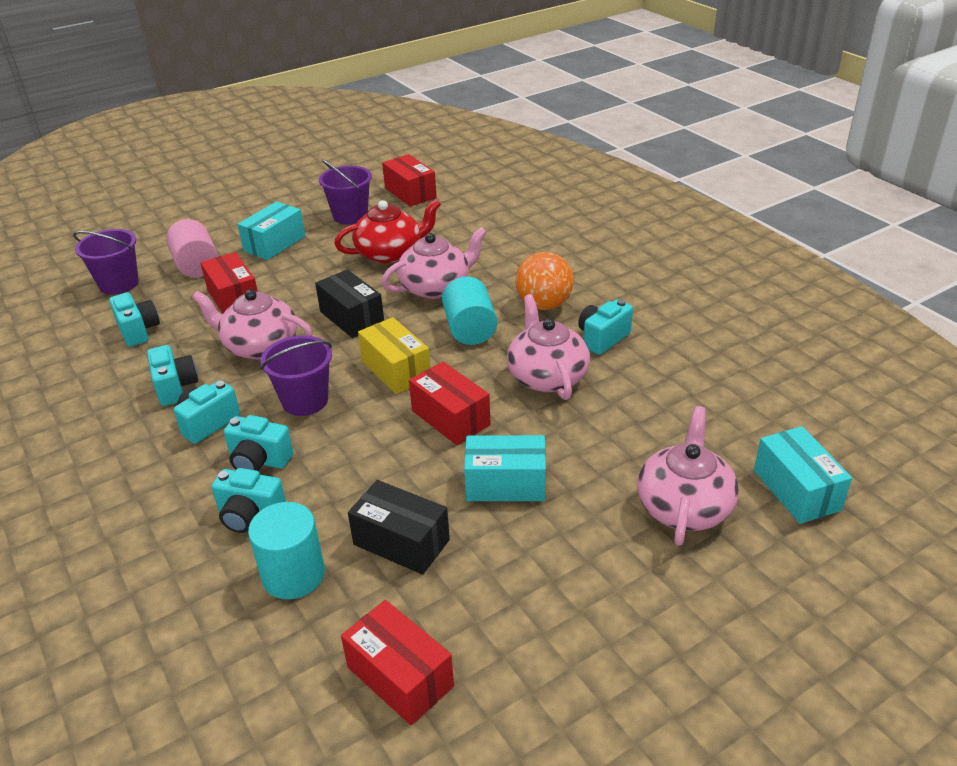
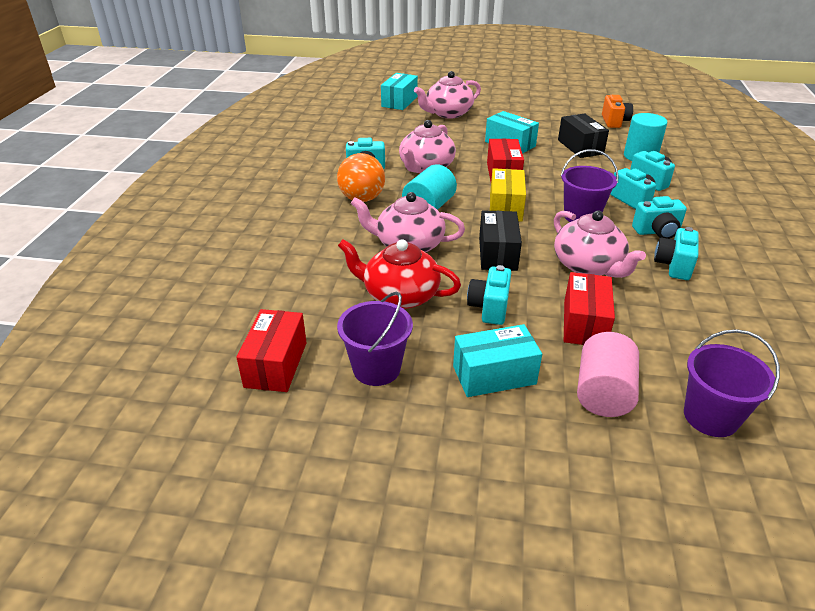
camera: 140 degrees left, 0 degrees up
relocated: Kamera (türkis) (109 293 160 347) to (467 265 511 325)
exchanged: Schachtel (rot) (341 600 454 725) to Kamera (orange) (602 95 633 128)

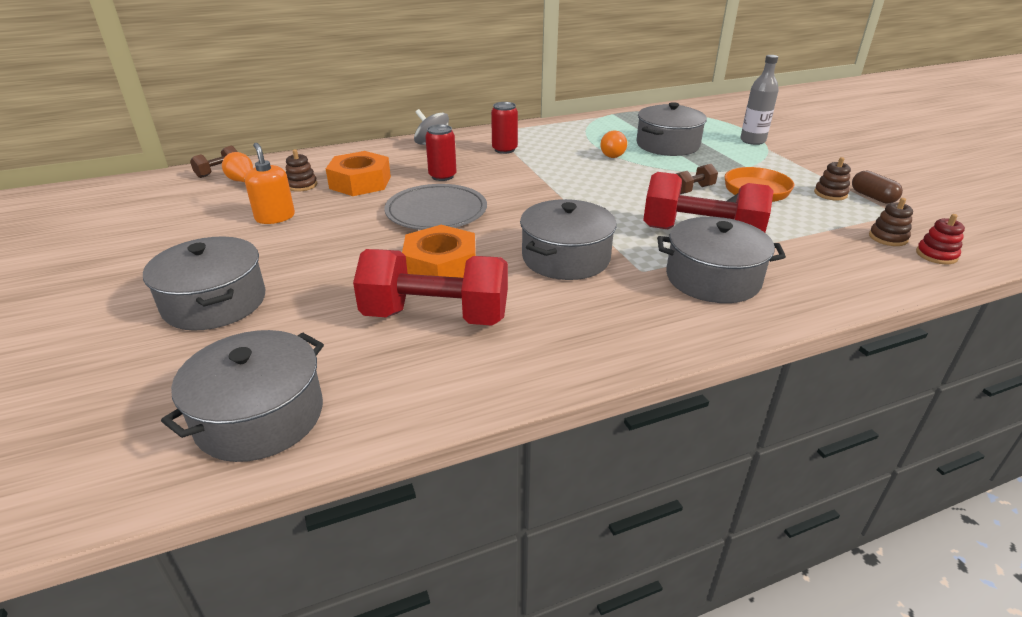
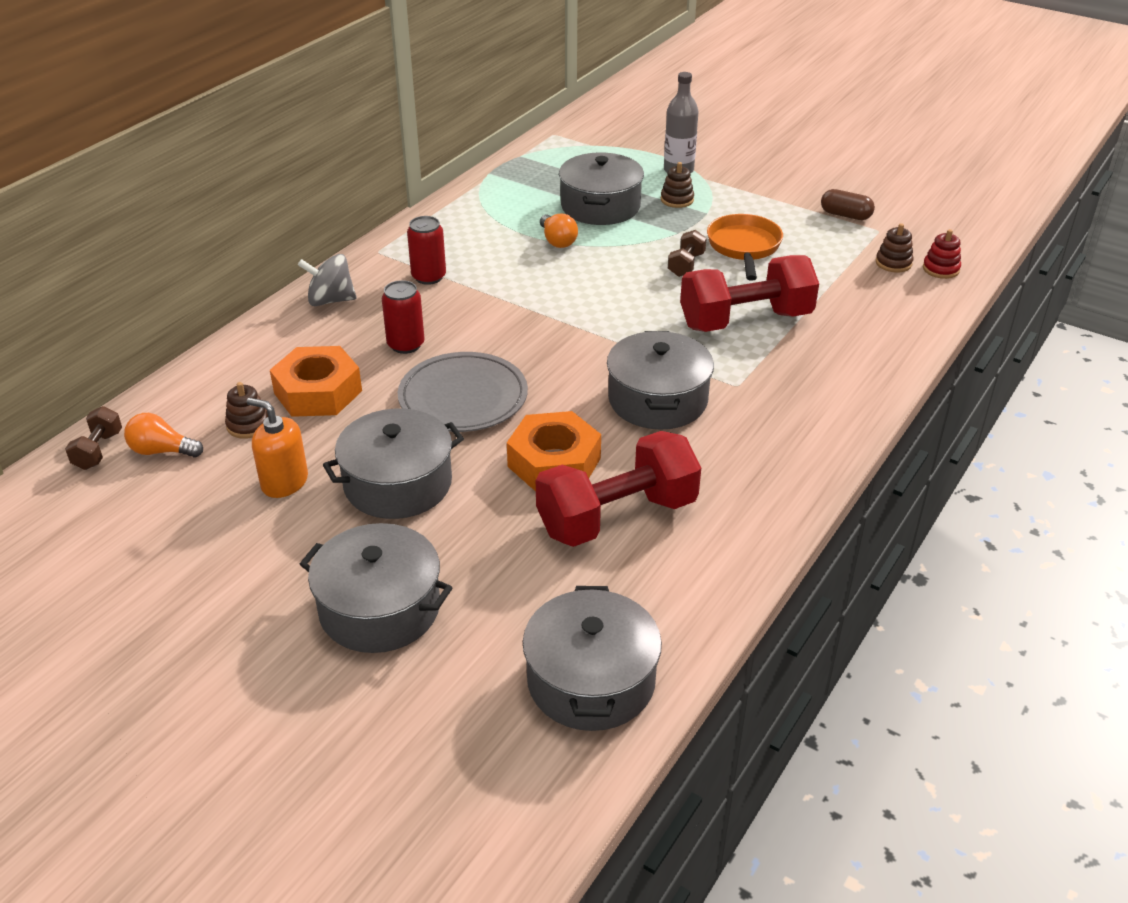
camera: 35 degrees left, 5 degrees up
relocated: Kochtopf (grau) (657 217 786 303) to (323 409 464 519); Stapelspielzeug (braun) (814 157 851 201) to (661 162 694 208)

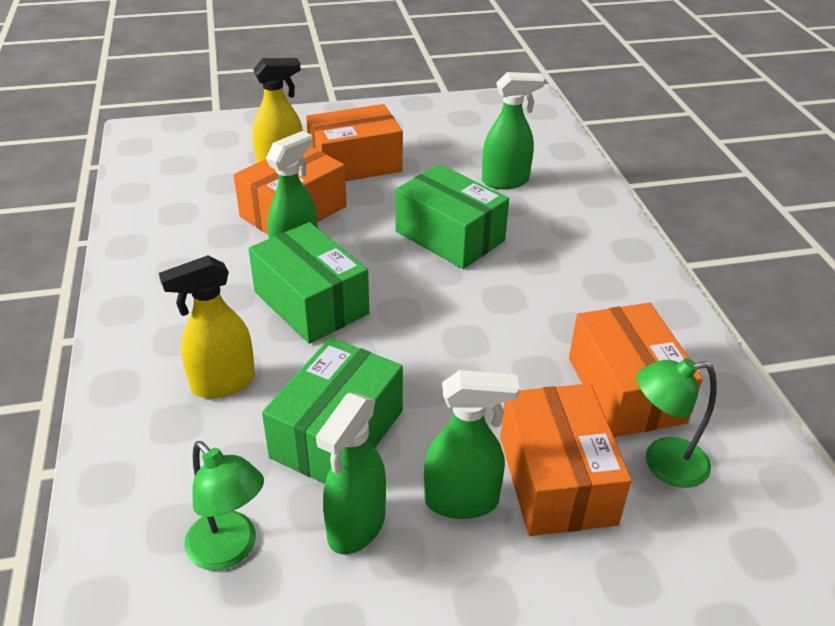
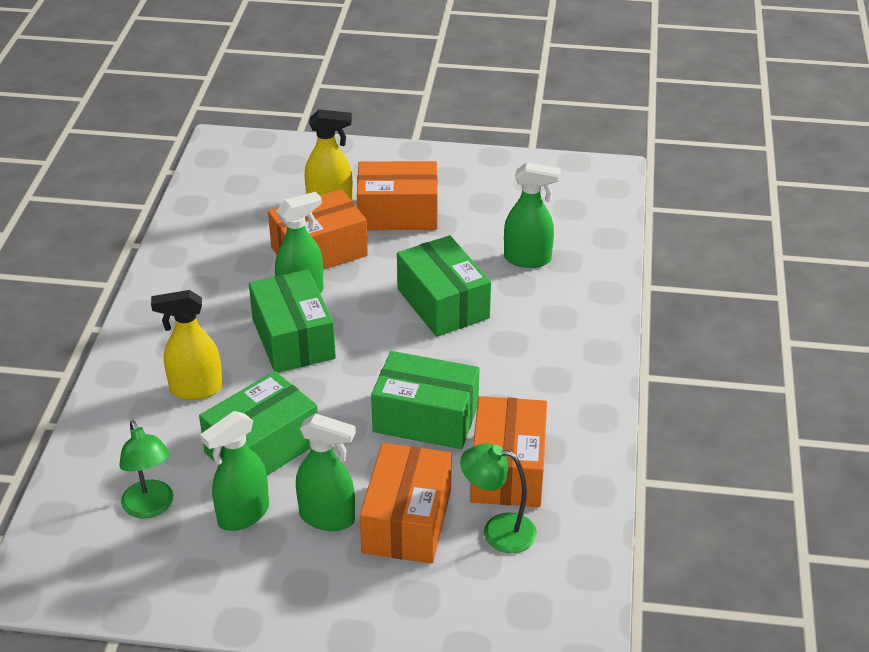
camera: 20 degrees right, 0 degrees up
appeared: Schachtel (grün) (371 351 479 449)

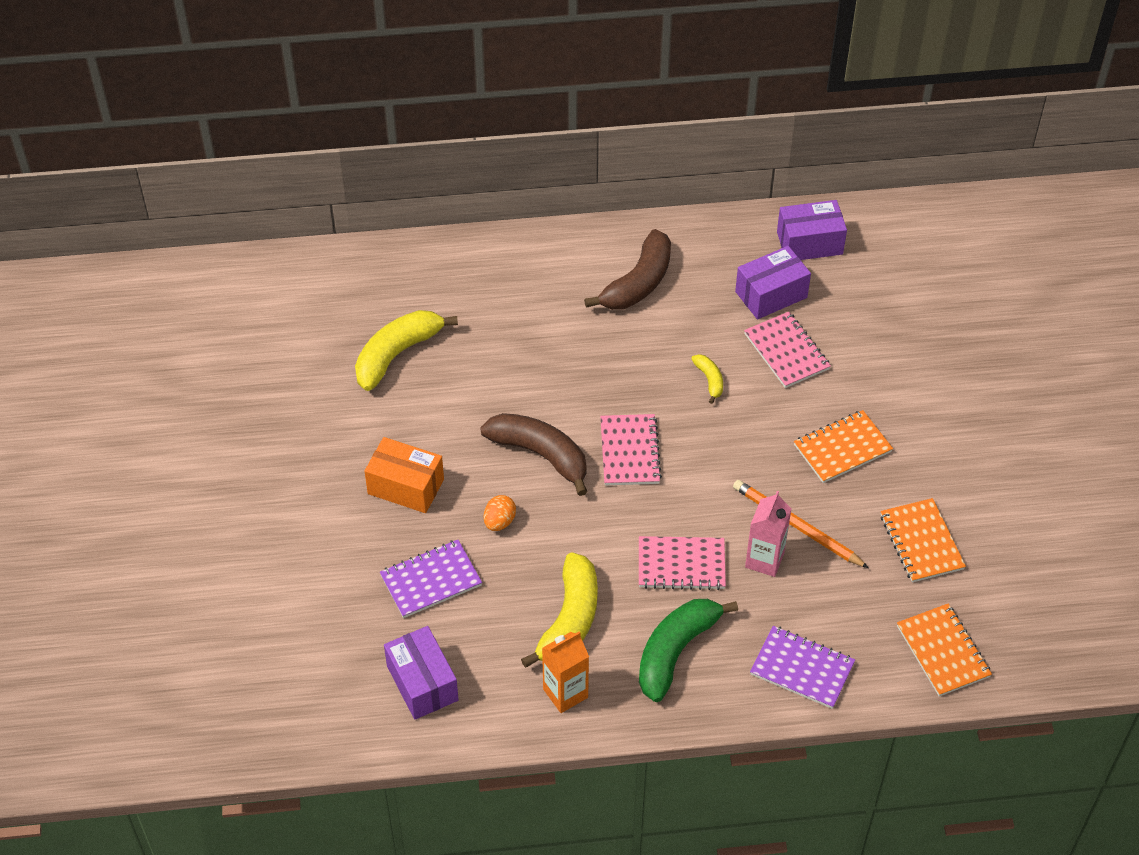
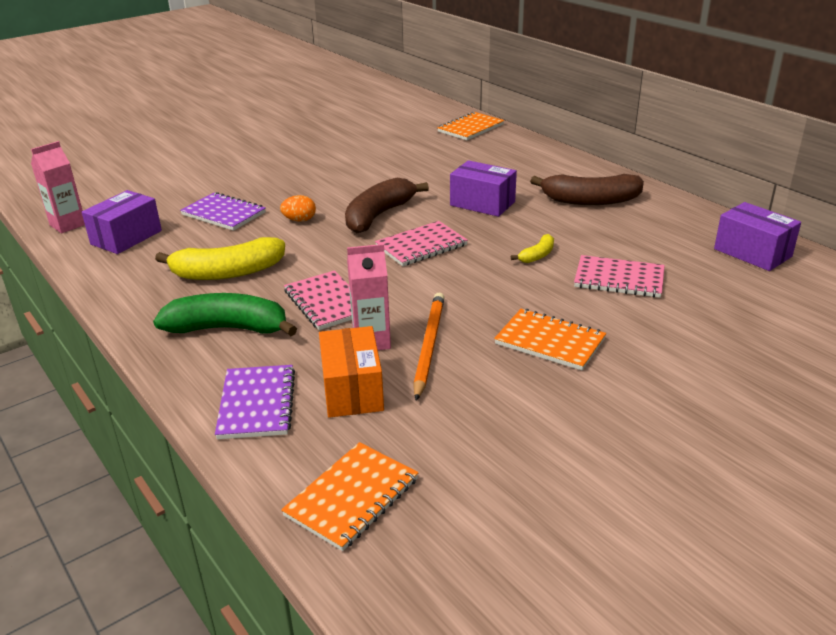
camera: 60 degrees right, 20 degrees down
missing: Banane (gelb) (355 310 458 391); Getränkekarton (orange) (542 631 589 713)
appeared: Getränkekarton (rosa) (31 141 85 233)
relocated: Schachtel (orange) (364 437 444 513) to (319 326 384 418); Schachtel (lila) (735 246 811 319) to (450 160 517 217); Notizbuch (orange) (881 498 966 583) to (437 112 504 140)
spun: Banane (braun) (480 413 587 496) = (345 178 429 233) 150 degrees counterclockwise; Notizbuch (rosa) (744 312 831 388) = (574 255 665 298) 75 degrees clockwise

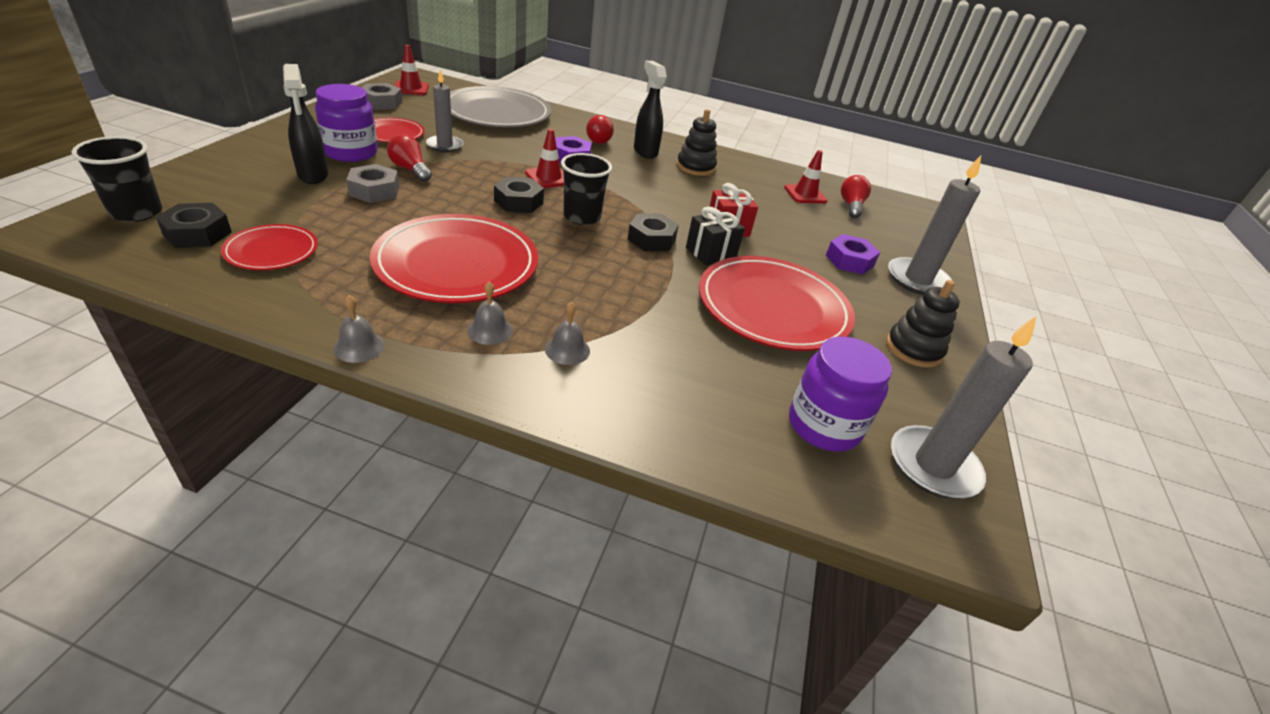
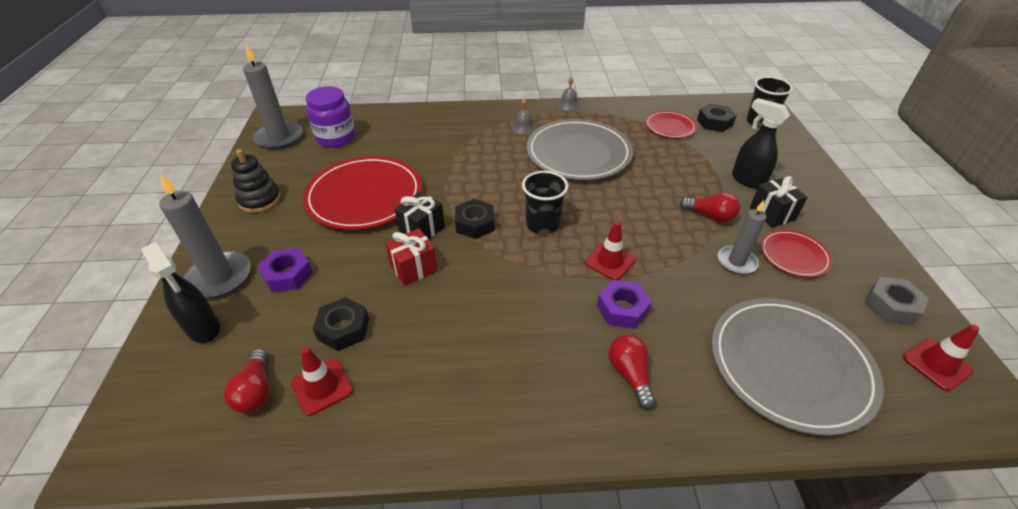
camera: 165 degrees right, 5 degrees up
missing: Sechskantmutter (grau) (346 164 399 203); Glocke (grau) (545 302 590 365); Stapelspielzeug (schwarz) (677 109 717 176)
relocated: Sechskantmutter (schwarz) (494 177 544 213) to (313 297 369 351); Sprühflasche (schwarz) (634 61 667 159) to (141 242 220 343)
exchanged: Einmachglas (lila) (315 84 378 162) to Geschenk (schwarz) (750 176 807 228)
colour: Teller (rot) (370 214 538 303) to Teller (grau) (527 119 633 180)

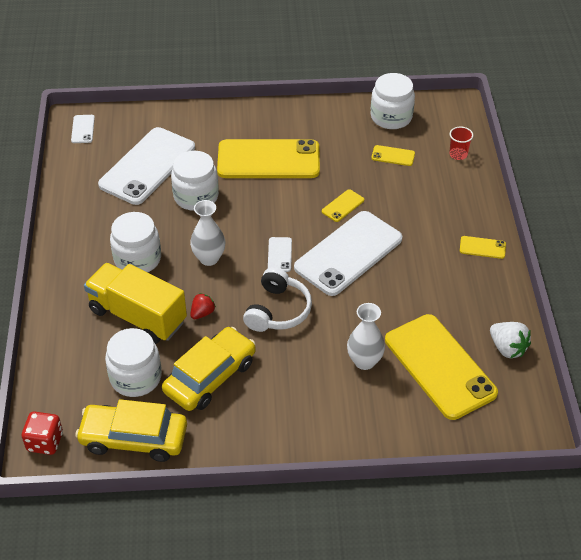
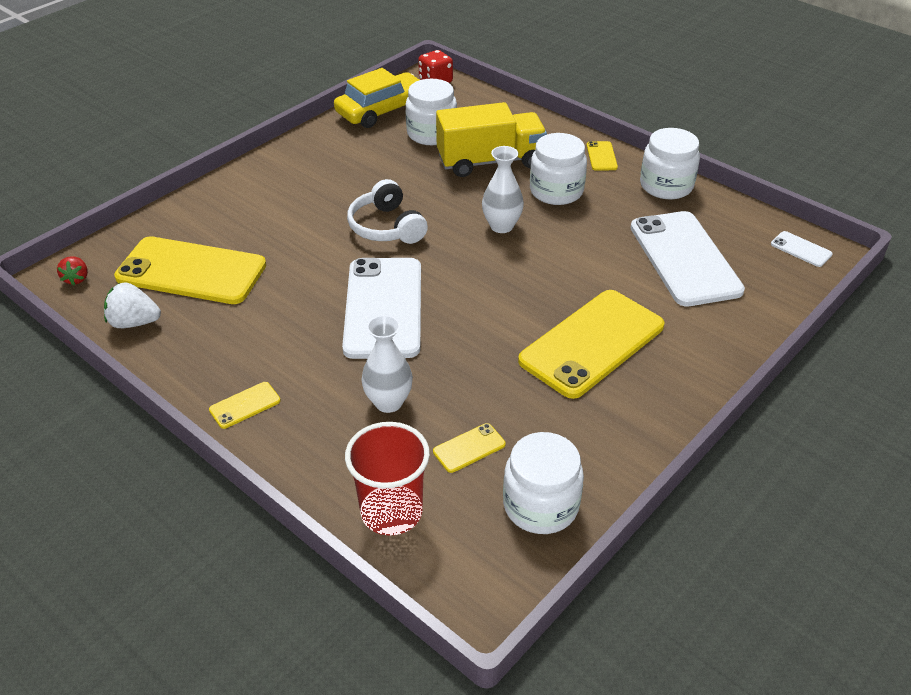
camera: 135 degrees right, 5 degrees down
missing: Auto (gelb) (162 327 256 411); Handy (weiß) (268 237 292 272)
relocated: Einmachglas (weiß) (171 151 219 211) to (640 128 700 199); Erdbeere (rot) (190 293 216 319) to (57 256 88 285); Handy (gelb) (322 189 364 222) to (586 141 618 171); Vase (weiß) (347 303 385 370) to (361 315 413 413)
size: Becher (rot) (449 126 473 160) = (345 422 430 536) x1.93

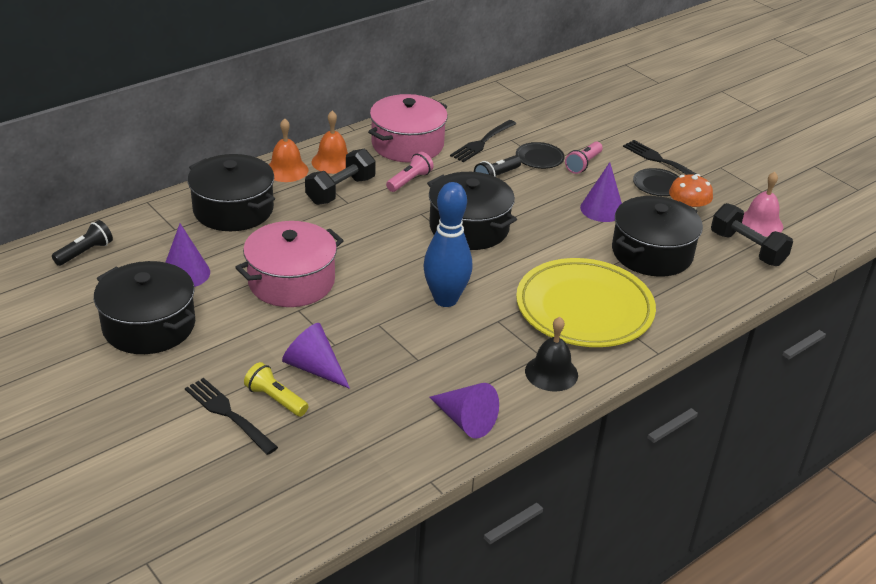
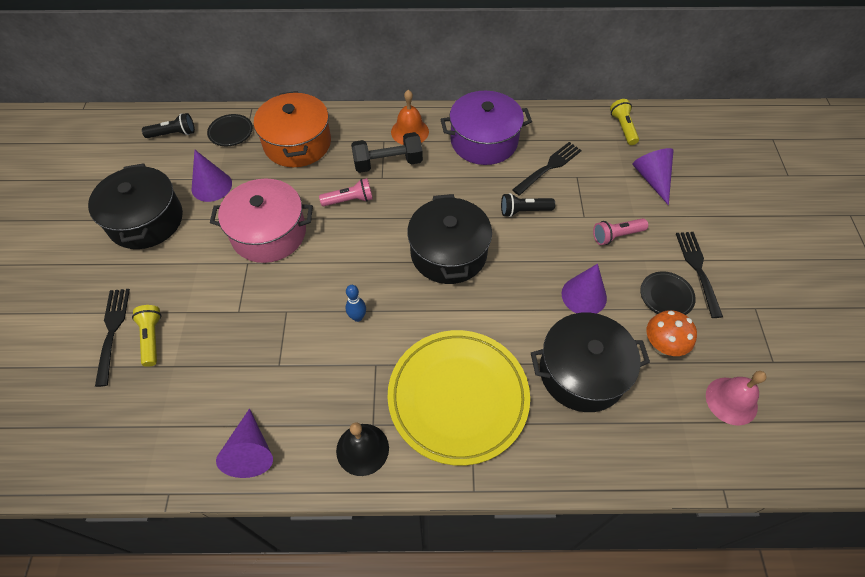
camera: 40 degrees right, 20 degrees up
missing: Glocke (orange) (268 118 309 182); Hantel (schwarz) (711 203 793 266)
appeared: Taschenlampe (gelb) (610 99 639 145)
relocated: Kegel (lila) (282 323 350 389) to (633 148 674 205); Taschenlampe (rosa) (386 152 434 192) to (319 178 373 206); Teller (schwarz) (516 142 565 169) to (207 114 253 146)
colour: Kochtopf (schwarz) (188 154 275 231) to Kochtopf (orange) (254 91 331 167); Kochtopf (rosa) (368 94 448 163) to Kochtopf (lila) (440 91 532 165)
spun: Gabel (schwarz) (450 120 516 162) = (512 142 582 196) 150 degrees clockwise
size: Bowlingkegel (blau) (423 182 472 307) = (346 285 366 322) x0.45

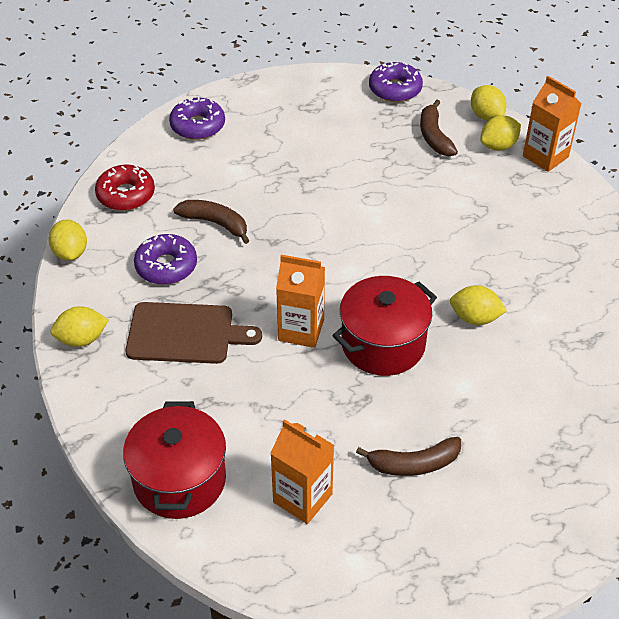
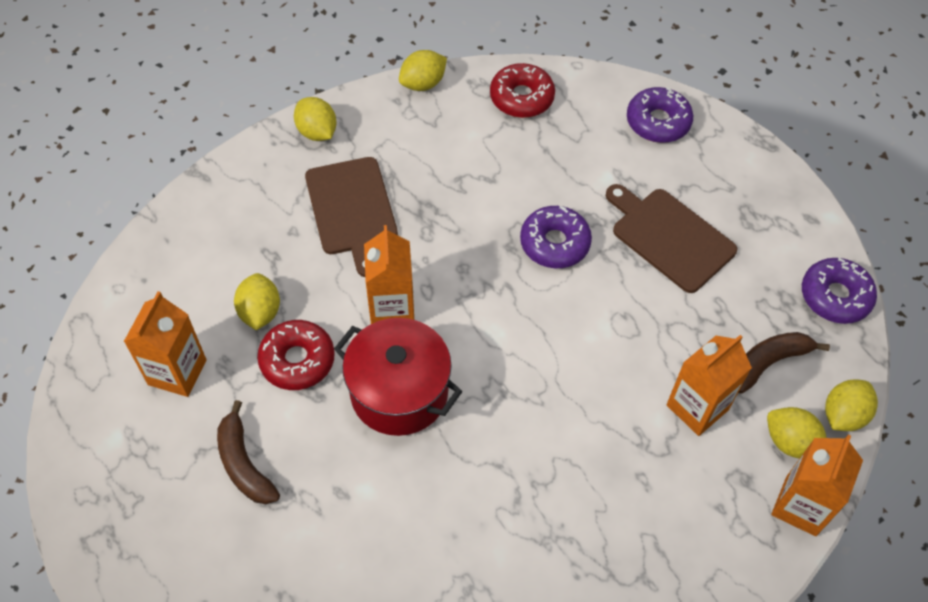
camera: 70 degrees right, 10 degrees up
missing: Kochtopf (rot) (123 401 226 519); Banane (braun) (173 200 250 244)
appeared: Donut (rot) (257 320 335 390); Schneidebrett (braun) (606 184 737 293); Getränkekarton (orange) (666 335 752 436)
relocated: Donut (lila) (134 234 197 285) to (520 206 592 268); Zitrone (gelb) (450 285 507 325) to (234 273 280 330)

